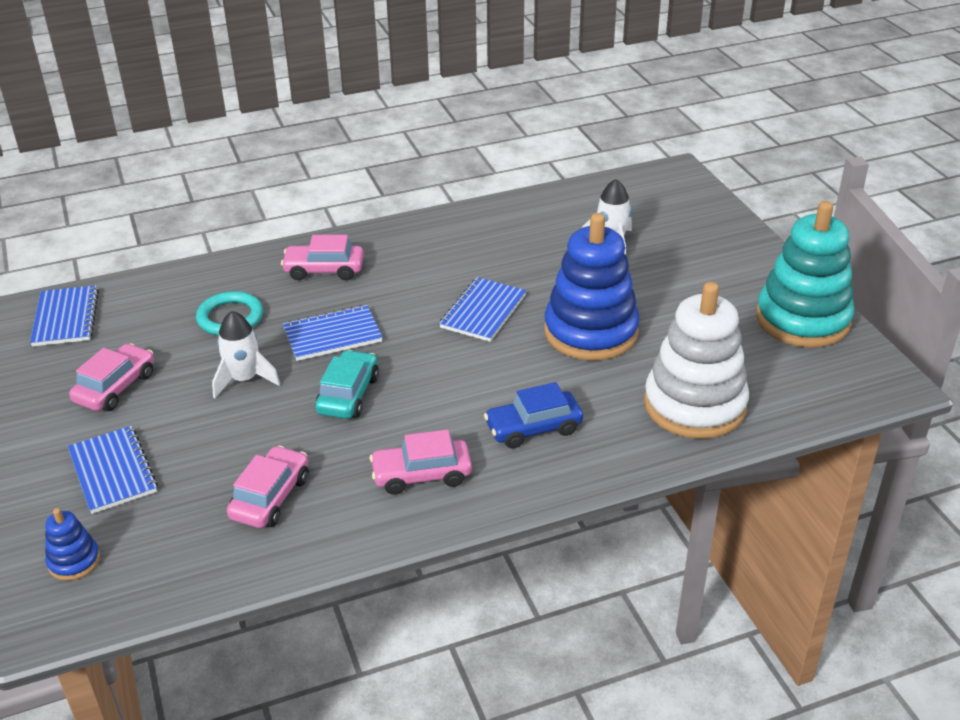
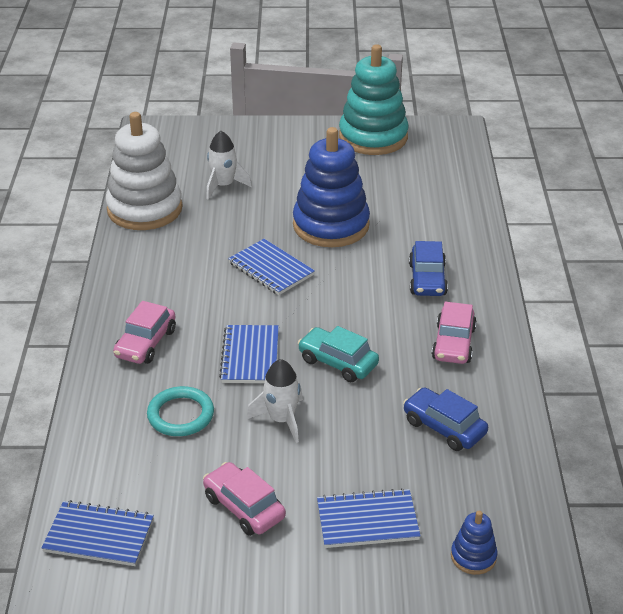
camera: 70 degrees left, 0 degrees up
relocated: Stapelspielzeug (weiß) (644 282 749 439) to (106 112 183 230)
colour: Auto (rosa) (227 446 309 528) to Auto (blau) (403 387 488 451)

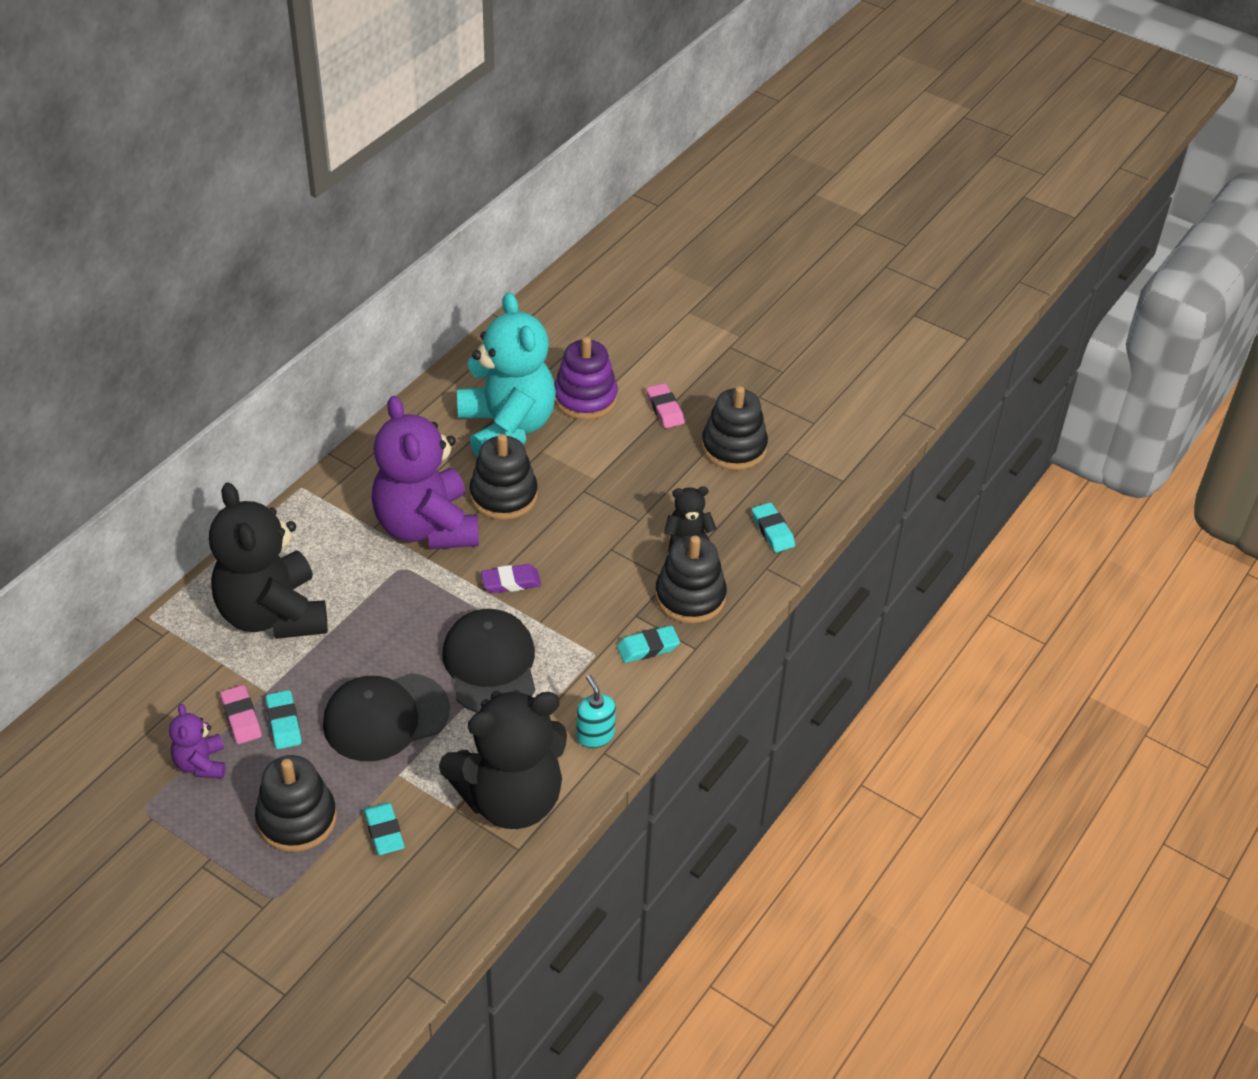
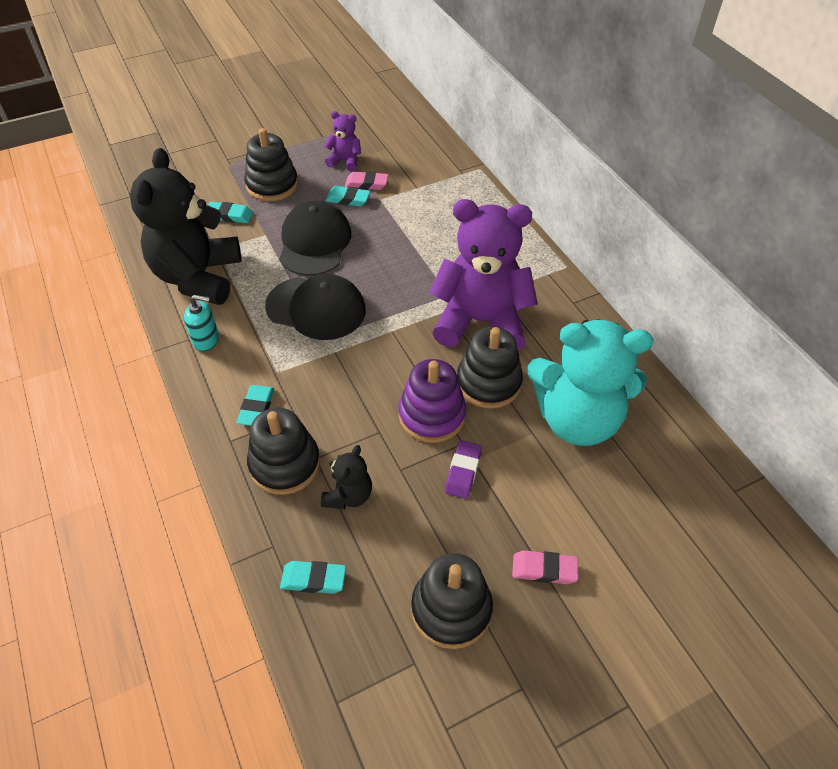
camera: 120 degrees right, 5 degrees up
missing: Teddybär (schwarz) (209 482 328 639)
relocated: Radiergummi (lila) (481 564 541 593) to (445 440 482 499); Stapelspielzeug (lila) (554 337 618 420) to (398 359 466 443)

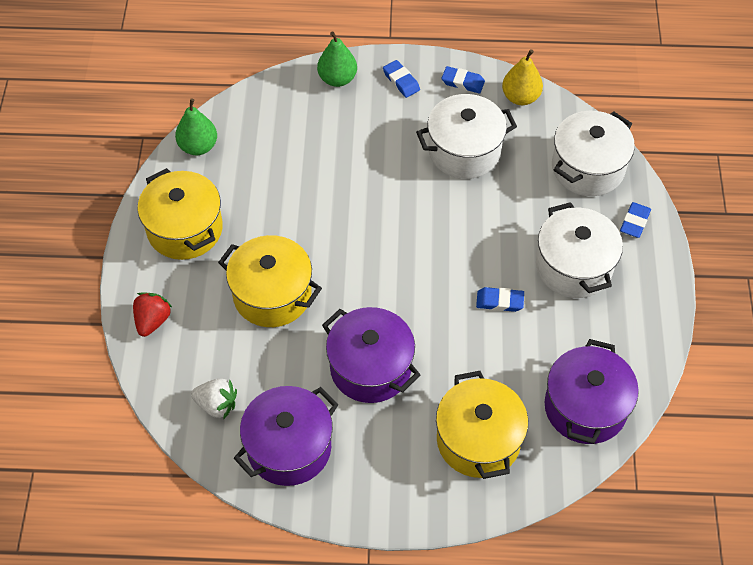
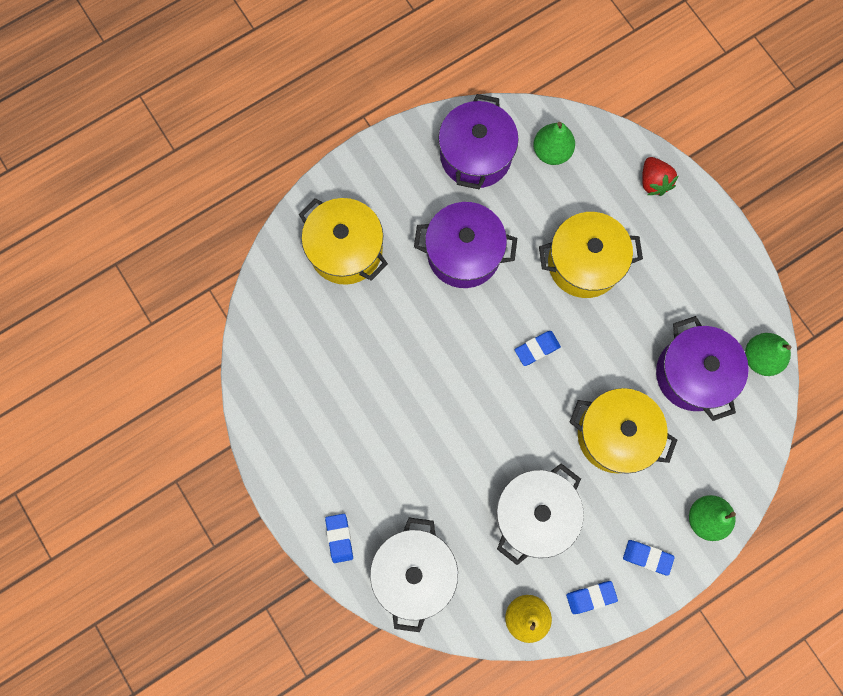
camera: 145 degrees right, 20 degrees up
missing: Kochtopf (weiß) (536 202 623 298)
relocated: Kochtopf (gelb) (138 168 223 260) to (569 388 677 474); Radiergummi (blau) (476 287 524 312) to (515 331 561 366); Kochtopf (lila) (545 339 639 444) to (656 316 749 421)
exchanged: Erdbeere (weiß) (191 378 237 419) to Birne (grün) (533 122 575 165)

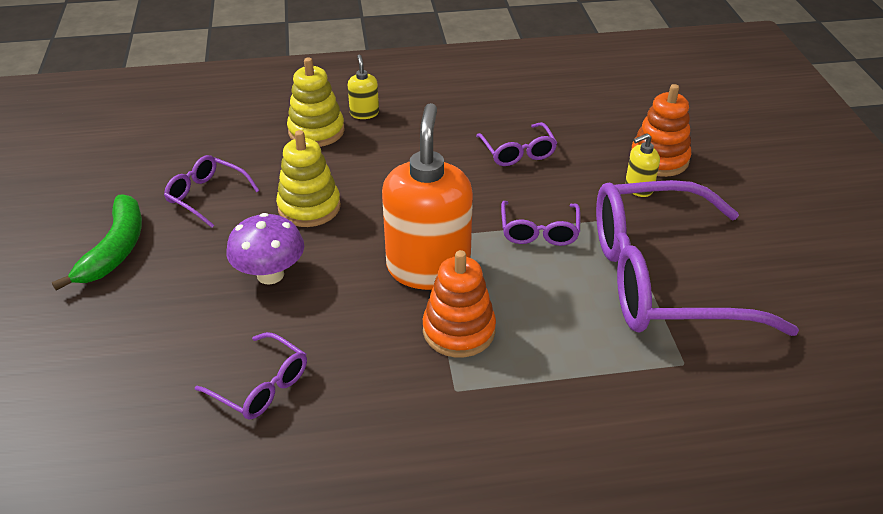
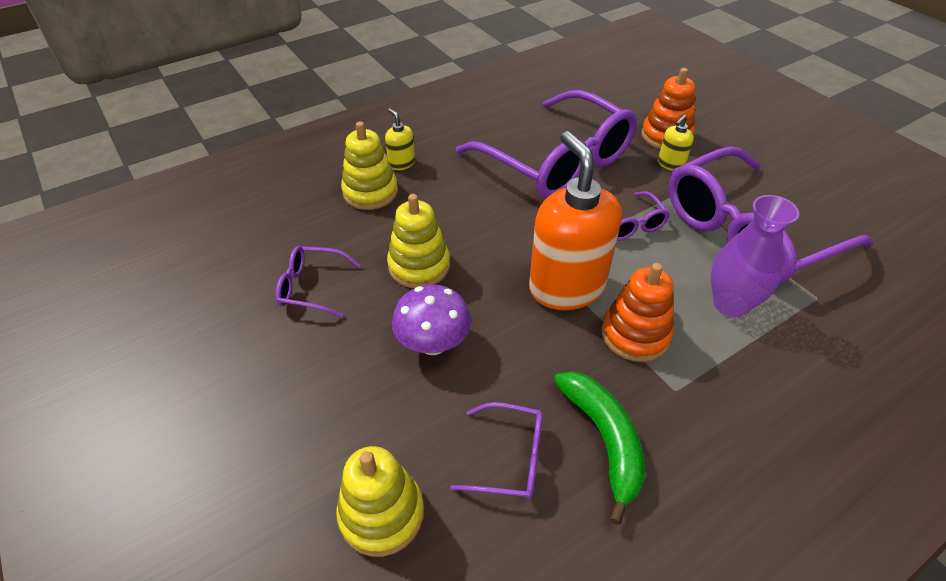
camera: 25 degrees left, 5 degrees up
appeared: Stapelspielzeug (gelb) (336 446 424 557); Vase (lila) (711 195 799 317)
relocated: Banane (grün) (52 194 142 291) to (554 371 645 525)
size: Brille (lila) (476 122 557 166) = (456 90 637 199) x2.33

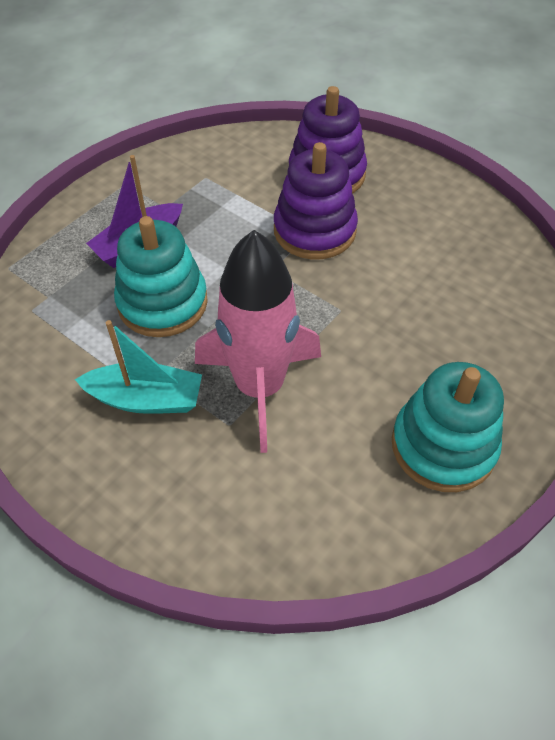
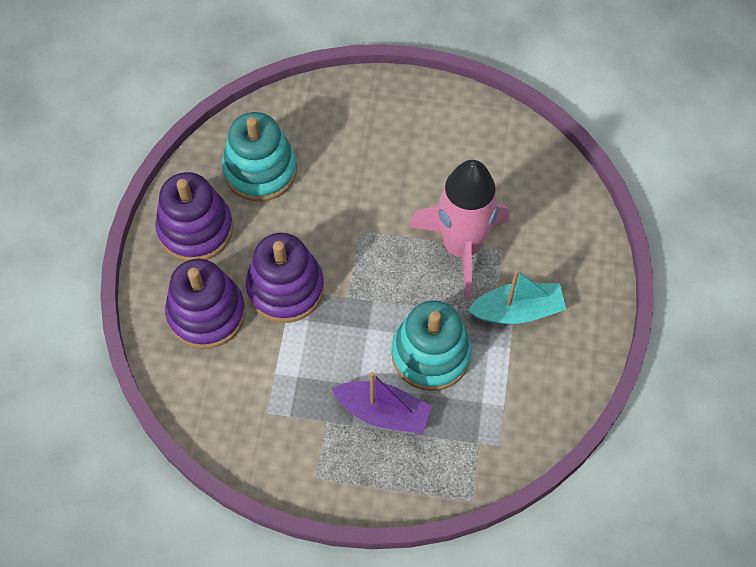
camera: 120 degrees left, 10 degrees up
appeared: Stapelspielzeug (lila) (155 172 233 262)
relocated: Stapelspielzeug (türkis) (392 362 504 492) to (222 112 297 202)
spun: Boot (türkis) (75 320 202 414) = (467 270 566 324) 105 degrees clockwise

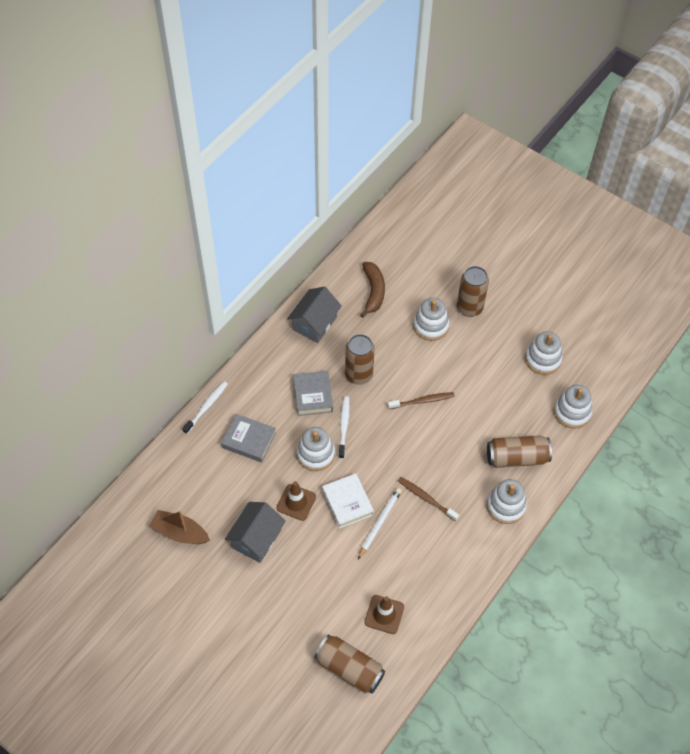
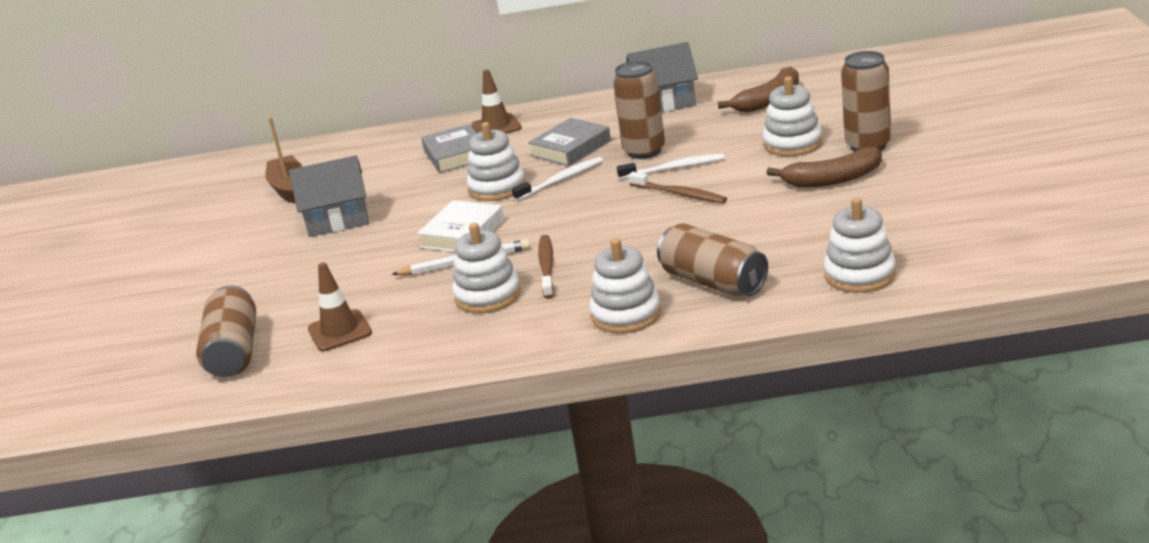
camera: 55 degrees right, 30 degrees down
appeared: Banane (braun) (767 147 882 187)
relocated: Zahnbürste (weiß) (182 381 228 434) to (617 153 725 180); Leitkegel (braun) (277 481 316 521) to (472 69 522 134); Stapelspielzeug (weiß) (525 331 562 375) to (452 223 521 313)

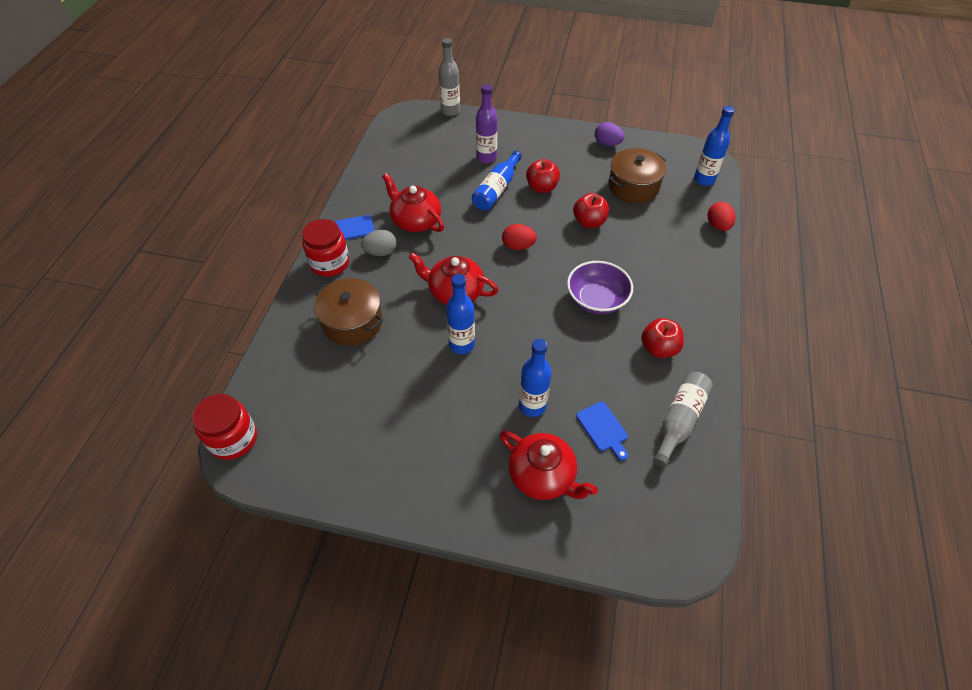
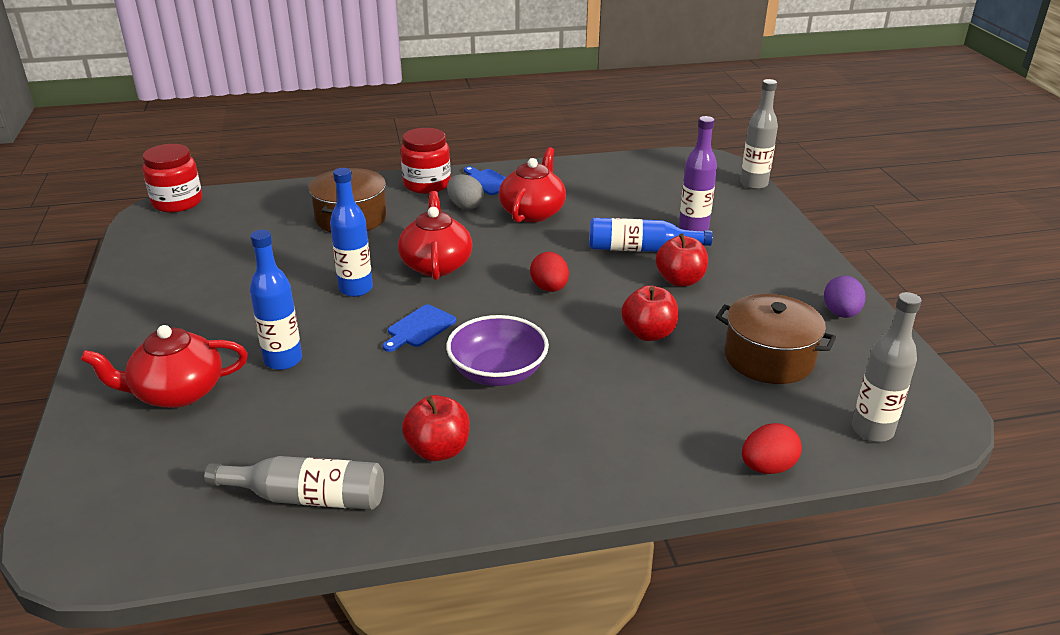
camera: 65 degrees right, 20 degrees down
relocated: Schneidebrett (blau) (576 402 628 461) to (383 304 456 352)
colour: Flasche (blau) (694 106 735 186) to Flasche (grau) (852 292 921 442)
spun: Teekanne (rot) (500 431 598 500) = (81 325 248 408) 60 degrees clockwise

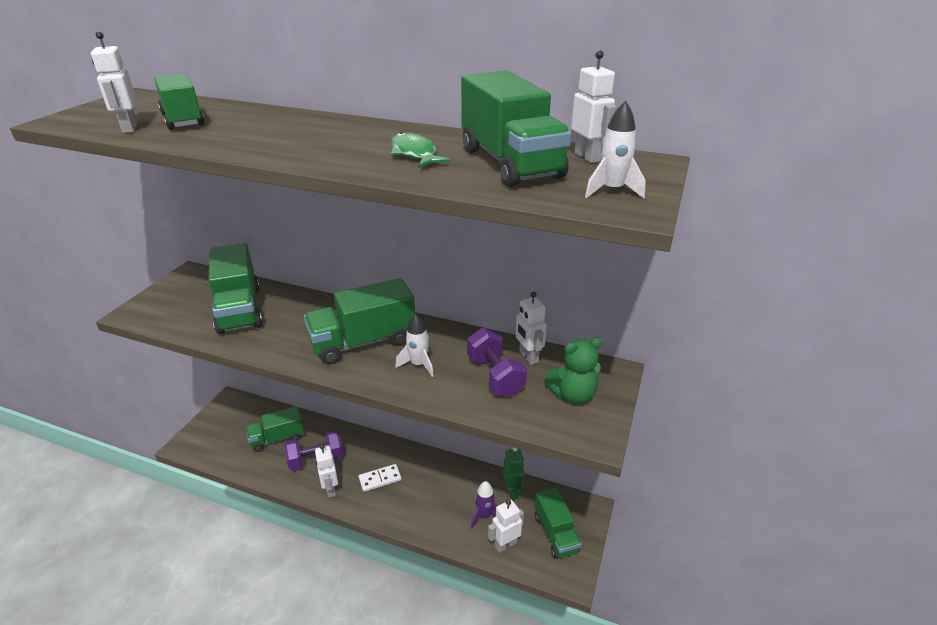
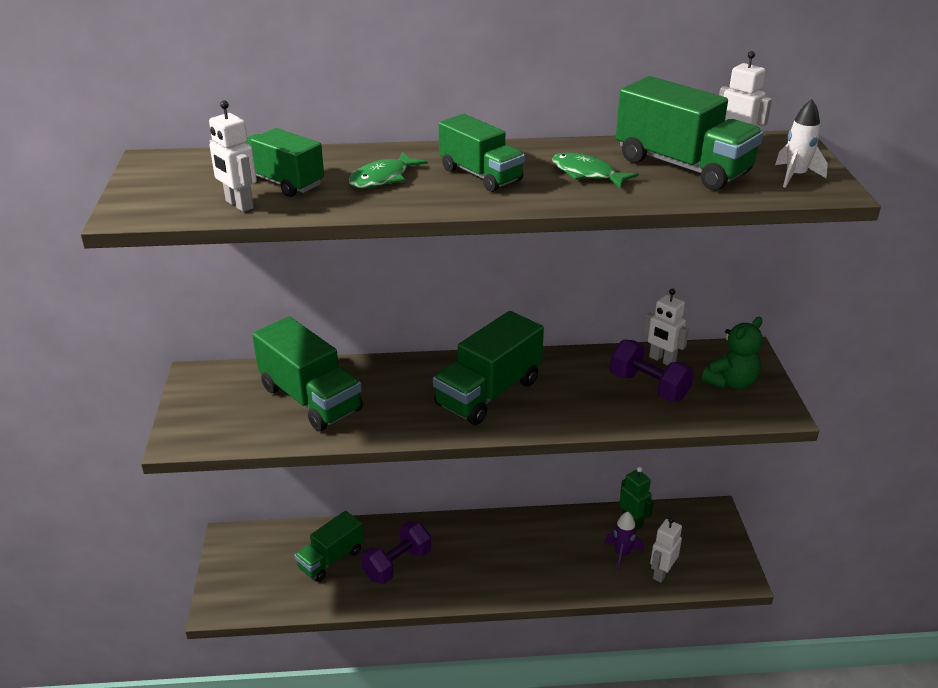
camera: 25 degrees left, 0 degrees up
missing: Roboter (weiß) (315 444 338 498); Dominostein (weiß) (359 464 402 492); Rakete (weiß) (395 314 434 377)
appeared: Fisch (grün) (349 152 428 188)
relocated: Lastwagen (grün) (535 487 581 559) to (439 114 525 192)

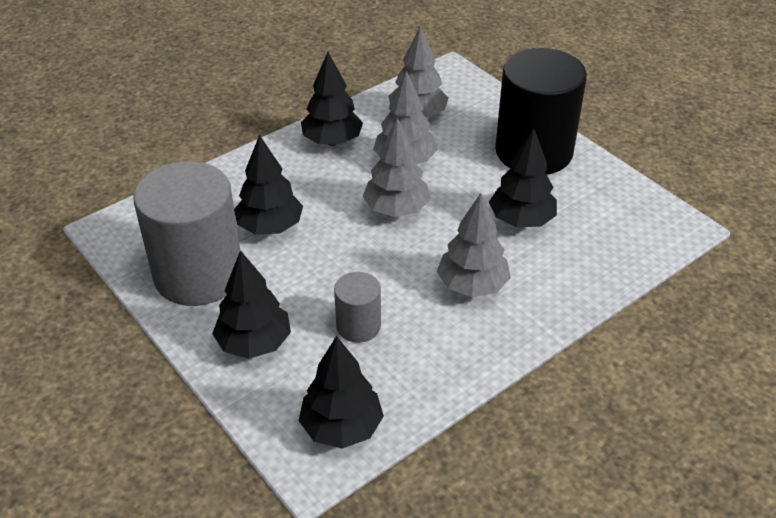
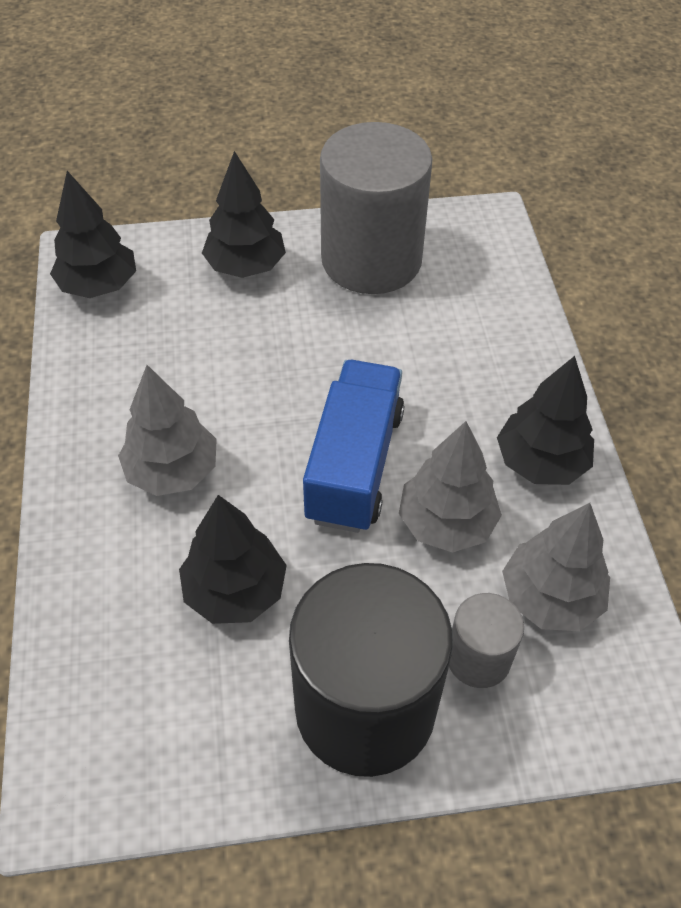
camera: 120 degrees right, 10 degrees up
missing: Baum (schwarz) (234 135 303 235)
relocated: Vollzylinder (grau) (334 272 381 343) to (449 593 524 688)
exchanged: Baum (grau) (362 118 430 217) to Lastwagen (blau) (303 360 404 533)

